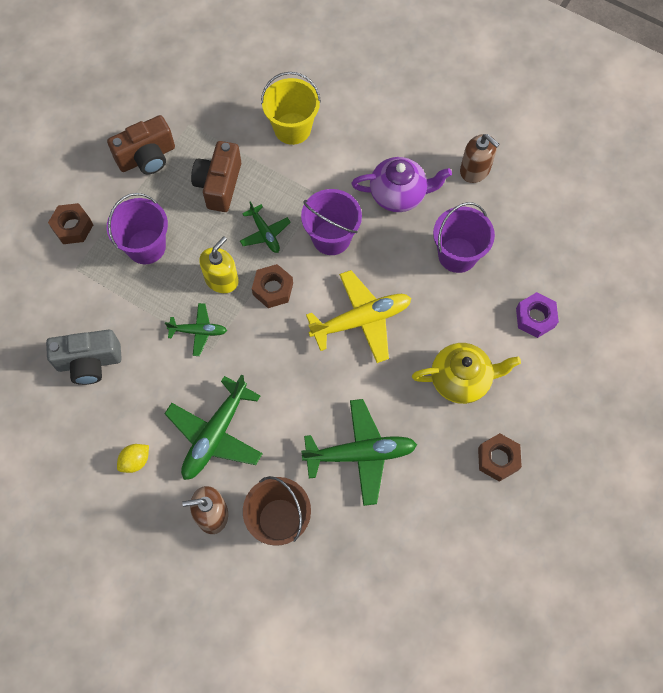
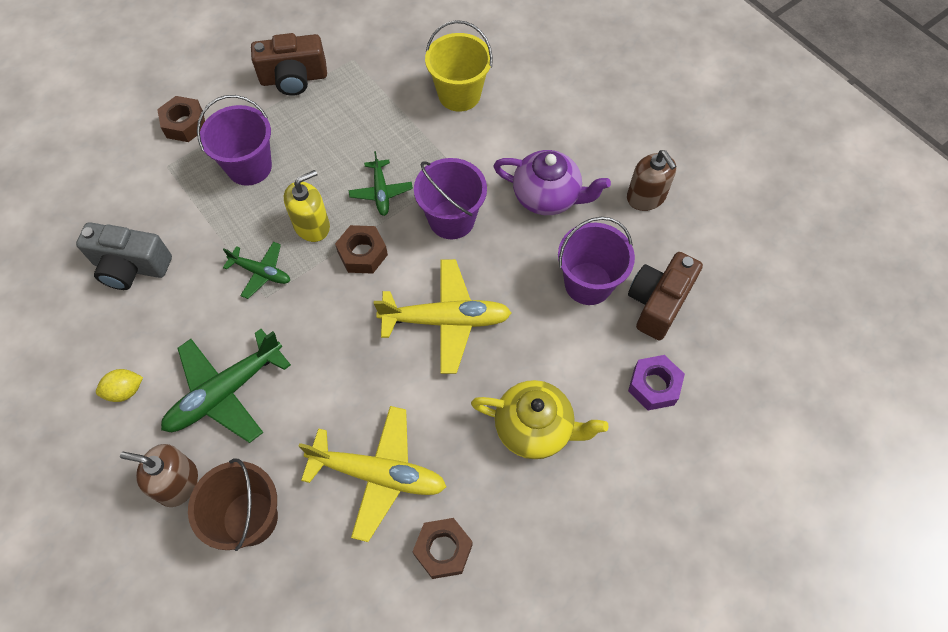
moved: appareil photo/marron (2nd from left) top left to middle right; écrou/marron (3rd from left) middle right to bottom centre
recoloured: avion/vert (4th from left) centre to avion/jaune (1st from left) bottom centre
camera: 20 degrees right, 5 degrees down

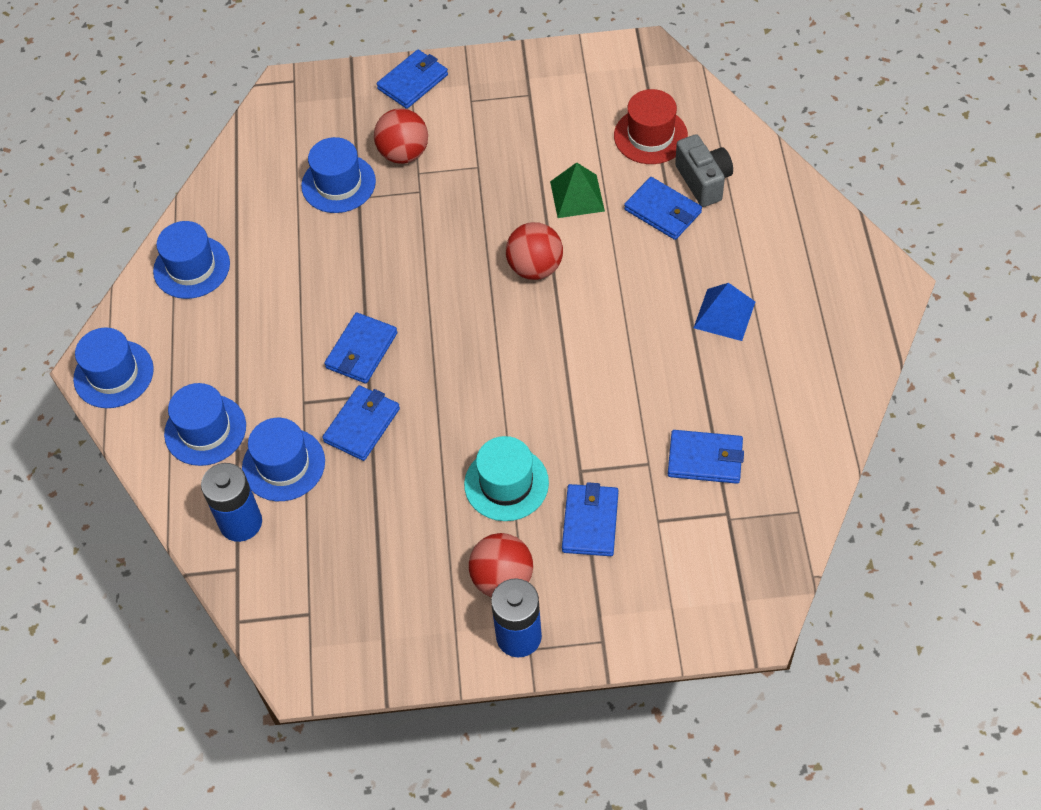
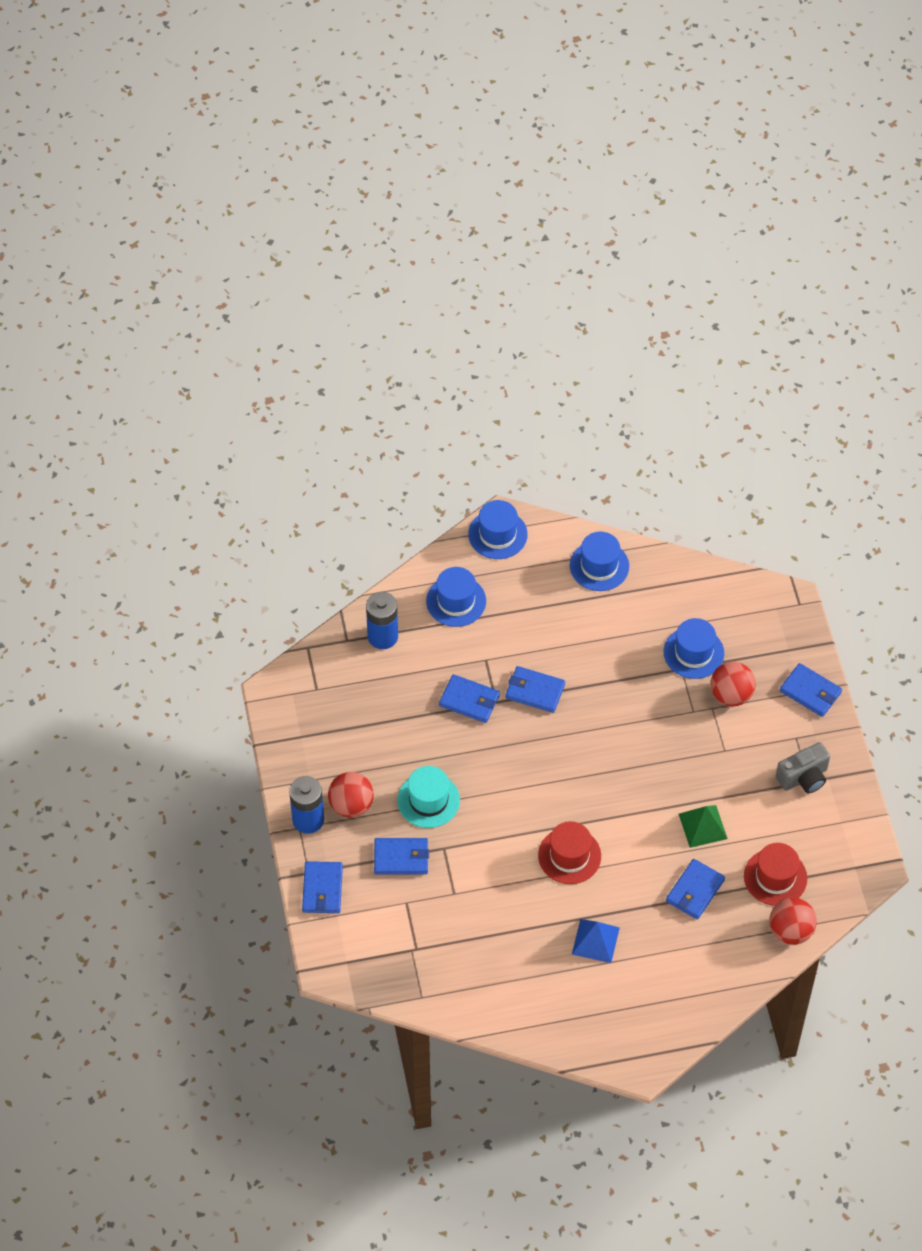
removed: chapeau/bleu (4th from left) middle left
added: chapeau/rouge (1st from left) bottom centre
moved: balle/rouge (3rd from left) top centre to bottom right; portefeuille/bleu (6th from left in the first image) middle right to portefeuille/bleu (1st from left) bottom centre; appareil photo/gris top right to middle right
camera: 80 degrees right, 0 degrees up

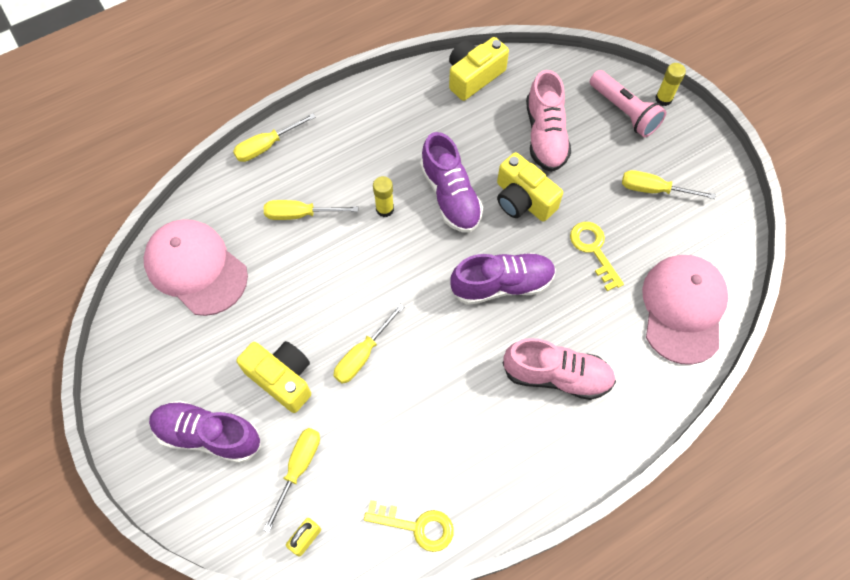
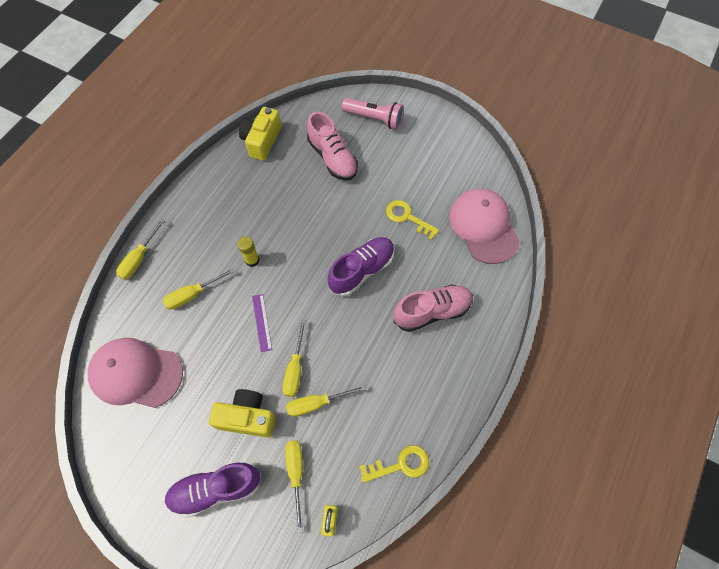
removed: chaussure/violet (2nd from left) top centre; appareil photo/jaune (3rd from left) top centre; bâton de colle/jaune (2nd from left) top right
added: règle/violet centre
moved: tournevis/jaune (5th from left) top right to bottom centre
camera: 30 degrees left, 0 degrees up

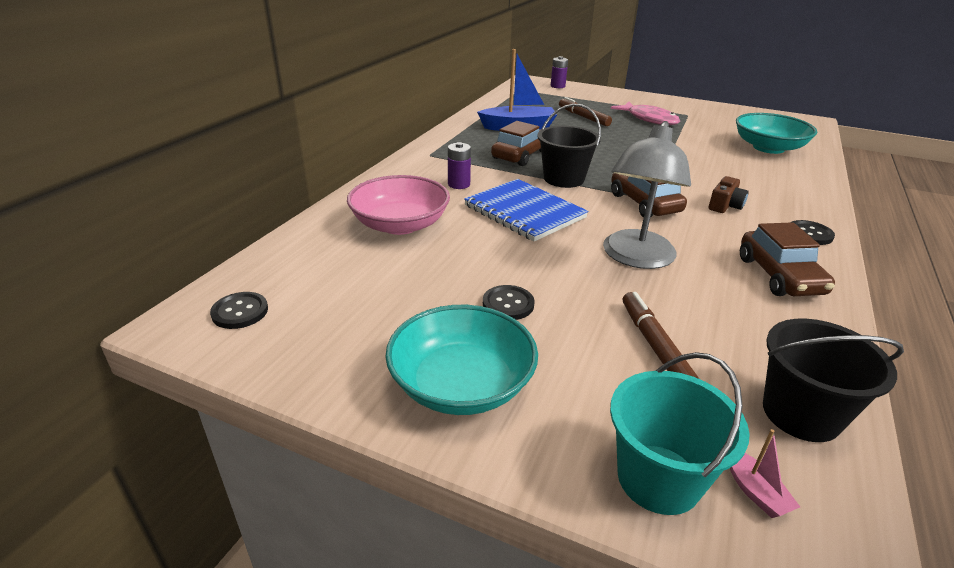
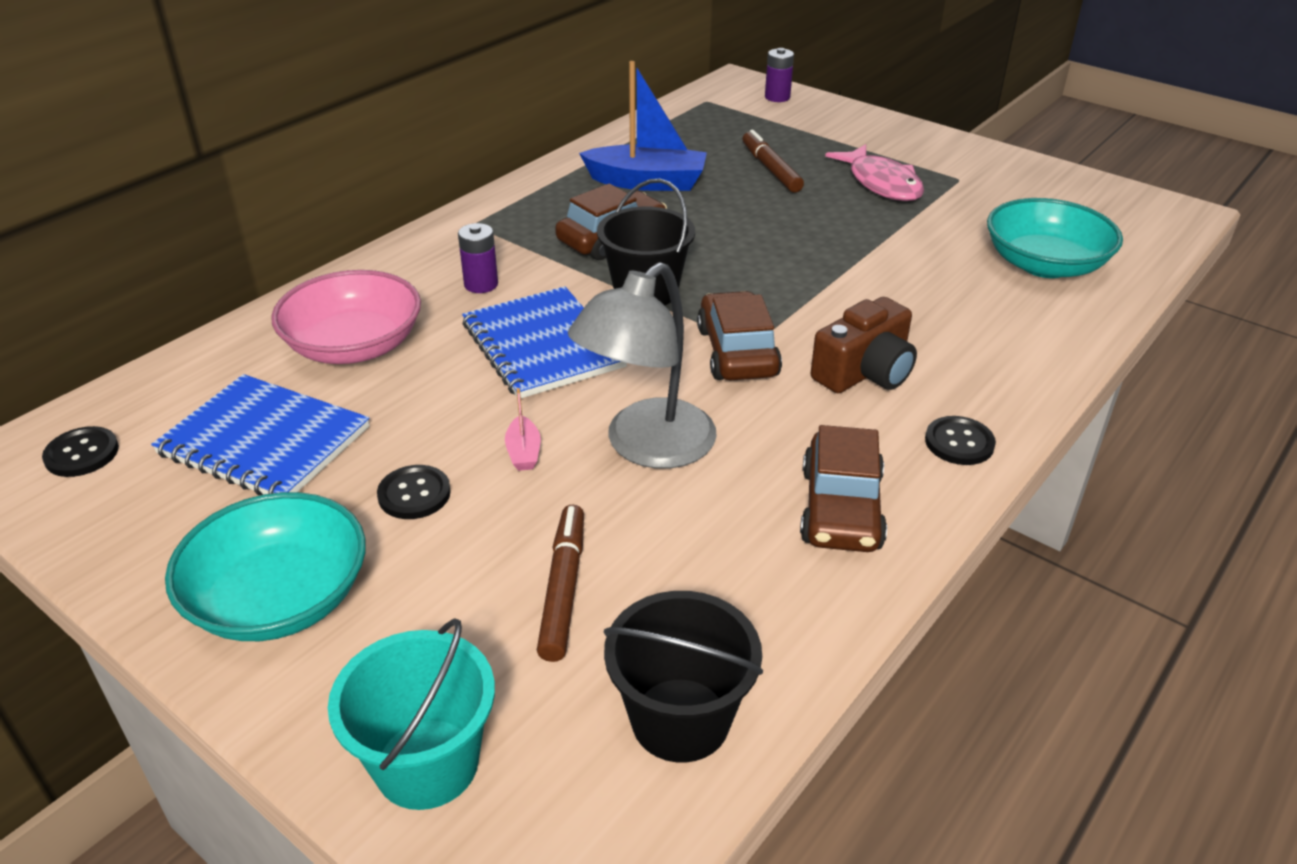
added: carnet/bleu (1st from left) middle left
moved: bateau/rose bottom right to centre
resized: appareil photo/marron middle right = centre x1.56
camera: 15 degrees right, 5 degrees up

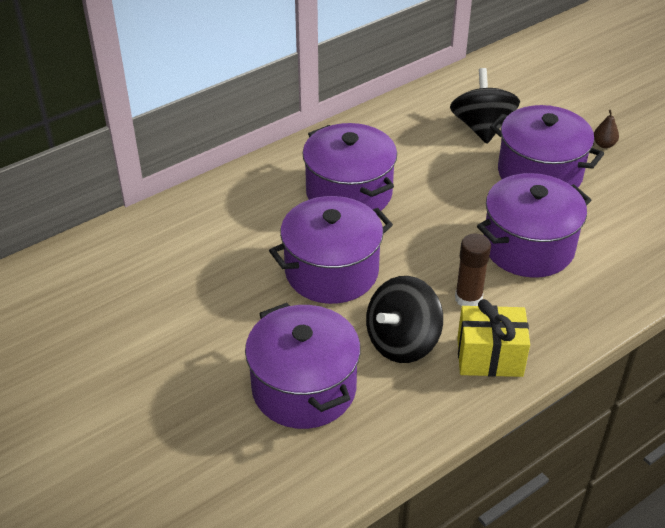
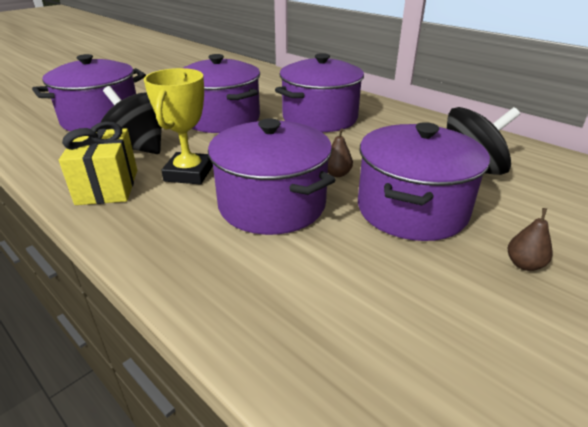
added: poire/marron (1st from left) centre
replaced: bâton de colle/marron middle right to trophée/jaune top left
camera: 80 degrees right, 10 degrees down

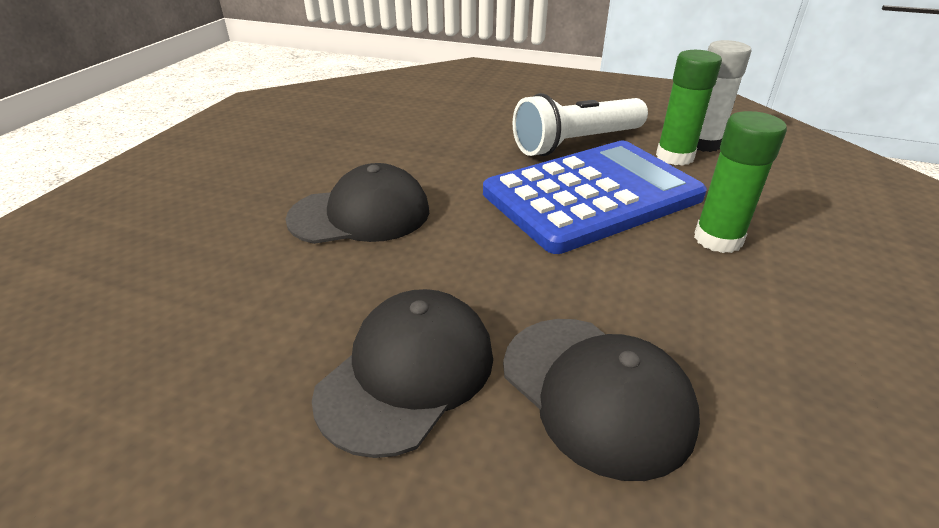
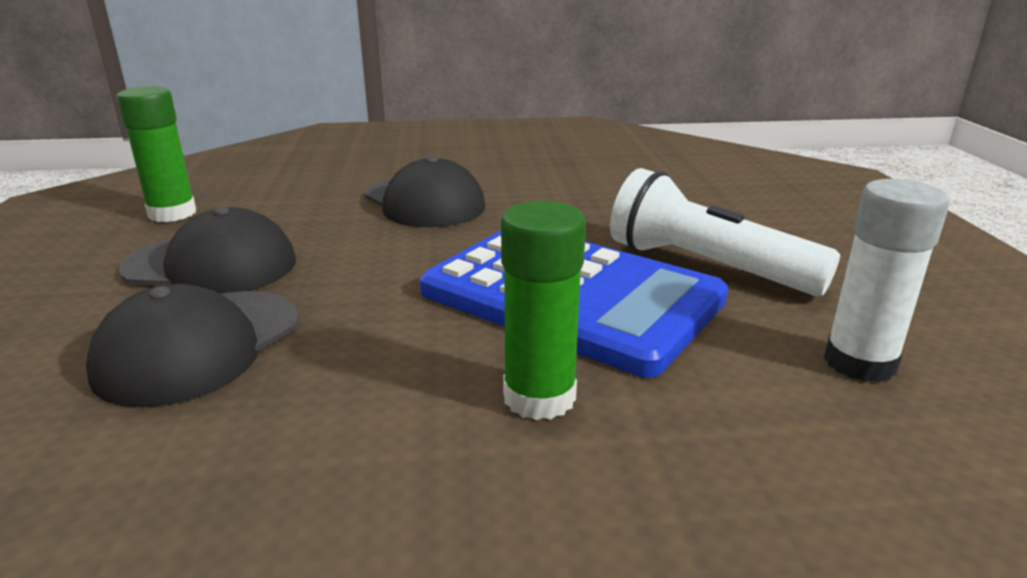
moved: bâton de colle/vert (1st from left) top right to top left
camera: 65 degrees right, 10 degrees down

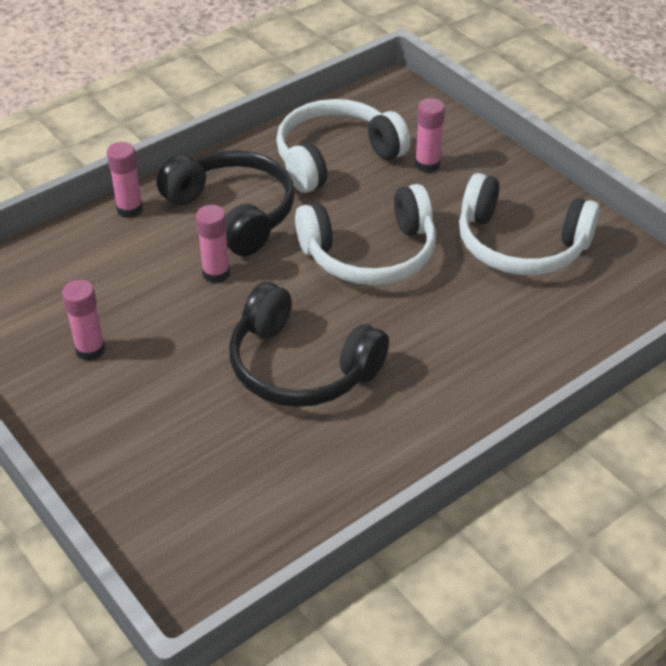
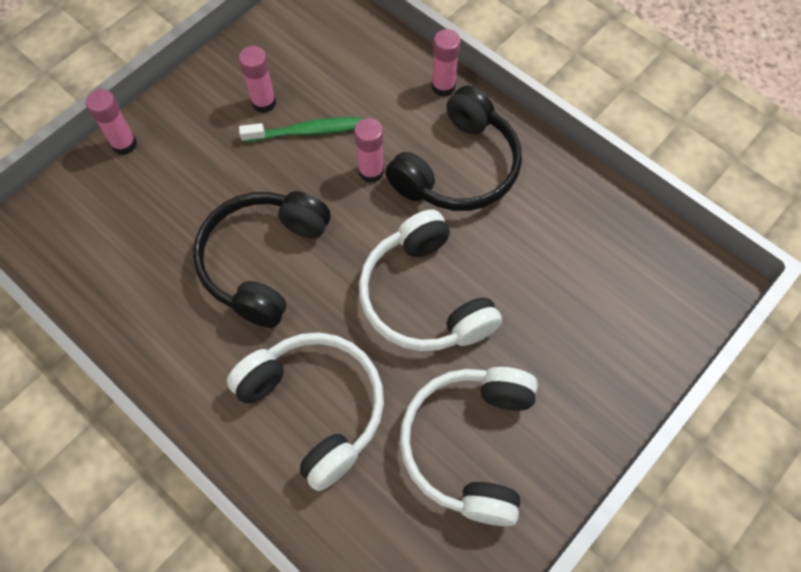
added: brosse à dents/vert top centre
moved: casque audio/blanc (1st from left) top centre to bottom centre; bâton de colle/rose (4th from left in the first image) top centre to bâton de colle/rose (1st from left) top left
camera: 80 degrees right, 20 degrees up

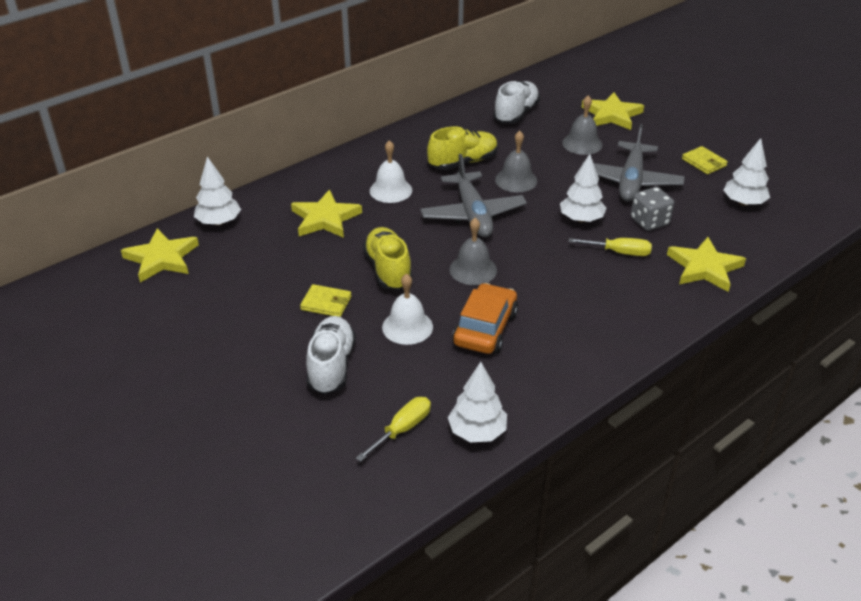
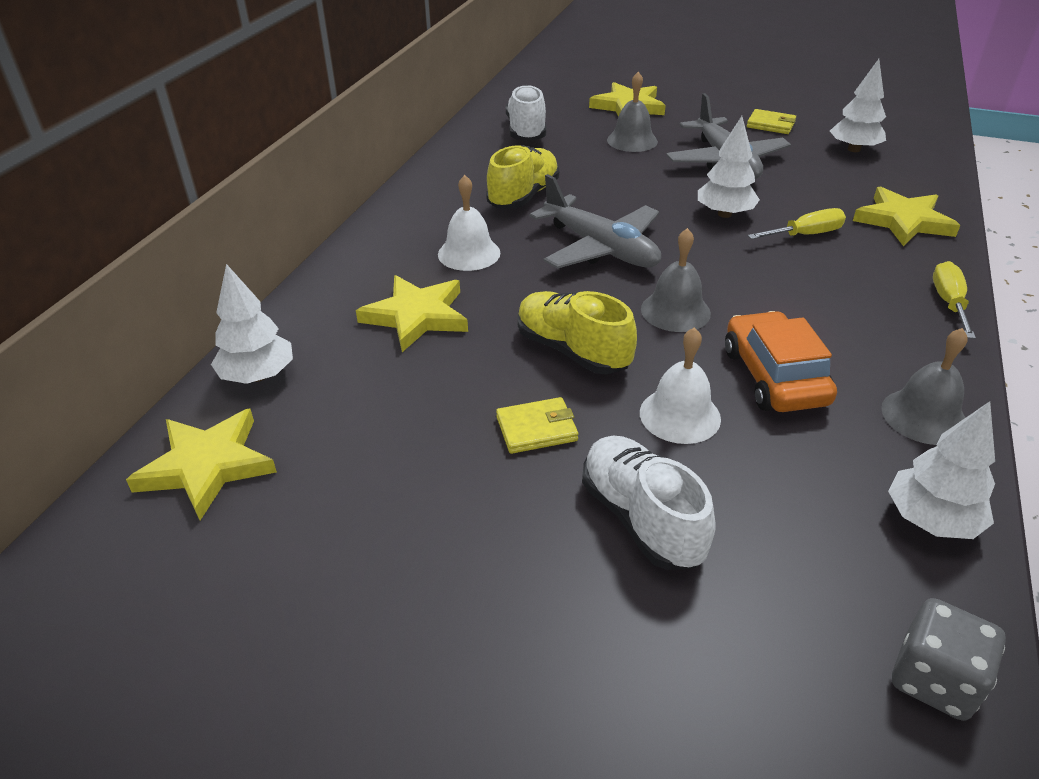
moved: tournevis/jaune (1st from left in the first image) bottom centre to tournevis/jaune (2nd from left) middle right; cloche/gris (2nd from left in the first image) top centre to cloche/gris (3rd from left) middle right; dé/gris middle right to bottom right
camera: 30 degrees left, 0 degrees up

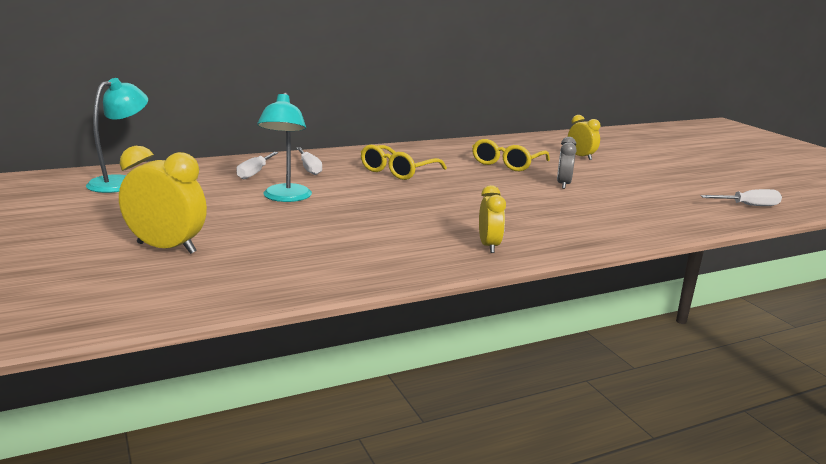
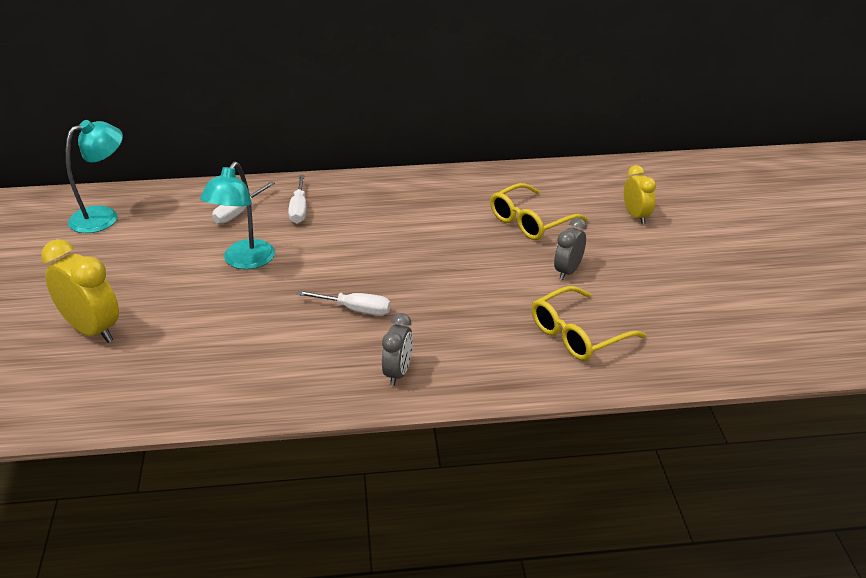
moved: lunettes/jaune (1st from left in the first image) centre to lunettes/jaune (2nd from left) middle right; tournevis/blanc (3rd from left) middle right to centre
recoloured: réveil/jaune (2nd from left) centre to réveil/gris (1st from left) centre
camera: 20 degrees right, 15 degrees up

